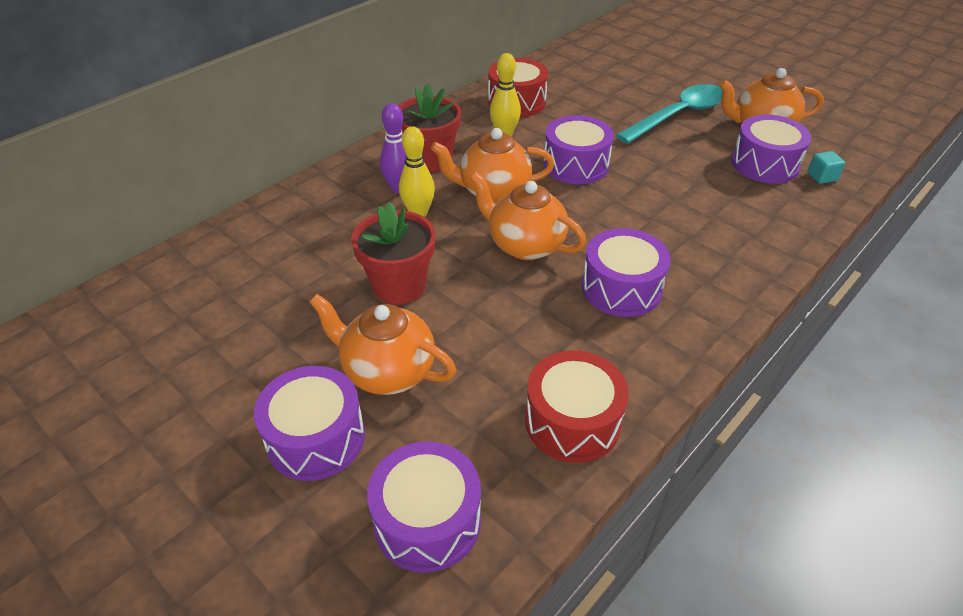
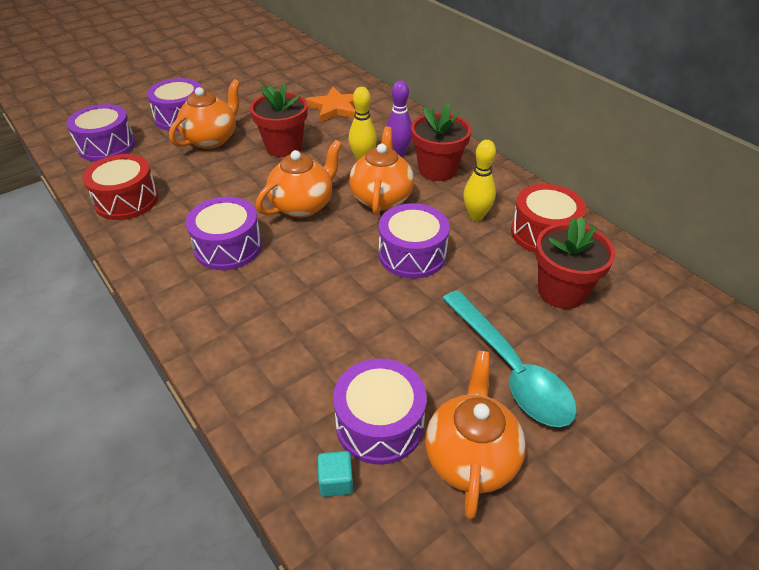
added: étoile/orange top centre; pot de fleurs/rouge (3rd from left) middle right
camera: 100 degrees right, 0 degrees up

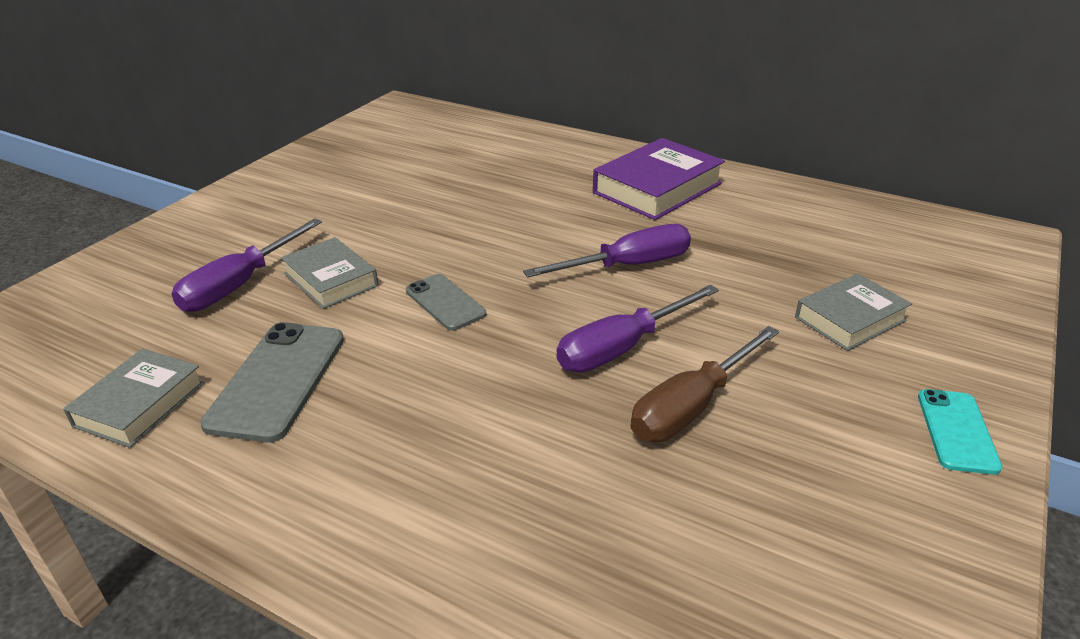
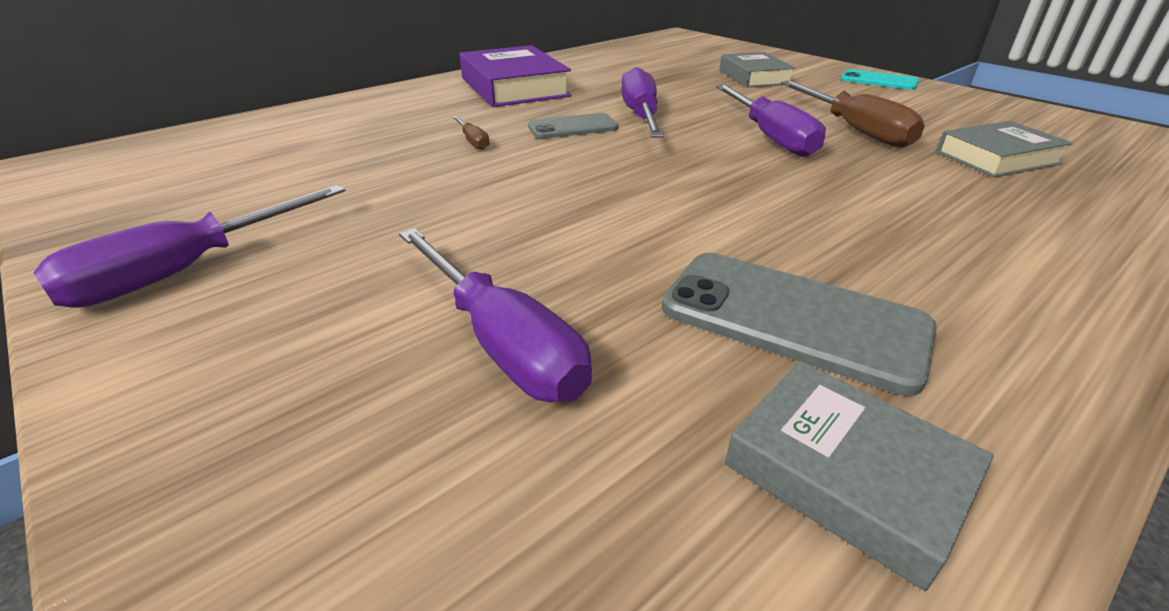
added: tournevis/violet (1st from left) middle left; tournevis/marron (1st from left) top centre
moved: livre/gris (2nd from left in the first image) middle left to livre/gris (3rd from left) top right; téléphone/gris (2nd from left in the first image) centre to téléphone/gris (1st from left) top centre
camera: 70 degrees left, 0 degrees up

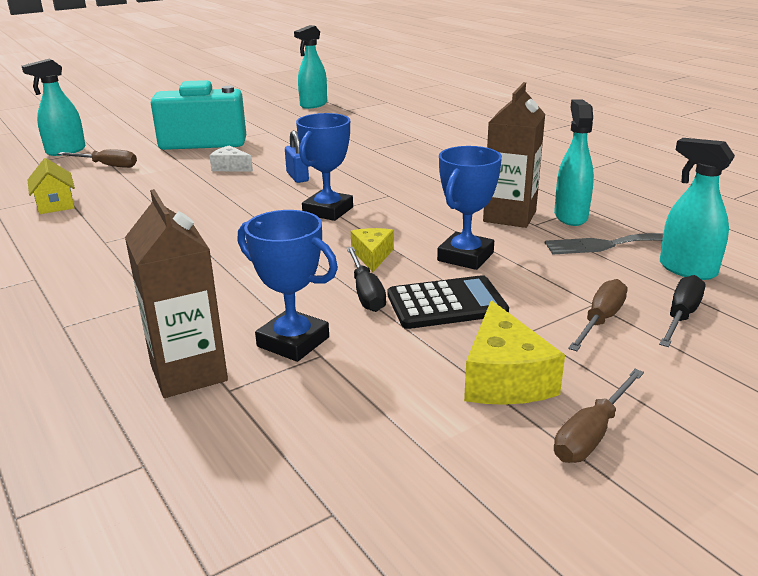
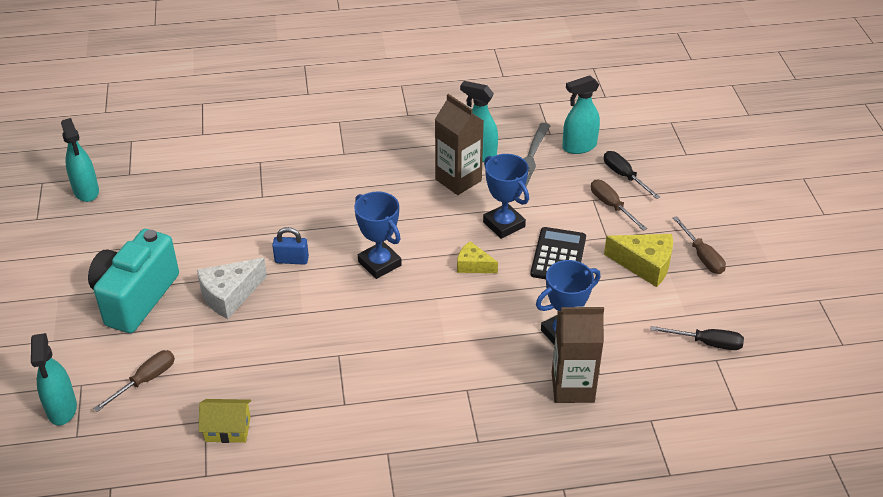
moved: tournevis/noir (1st from left in the first image) centre to tournevis/noir (2nd from left) bottom right
resized: fromage/blanc top left = middle left x1.63
camera: 65 degrees left, 15 degrees up

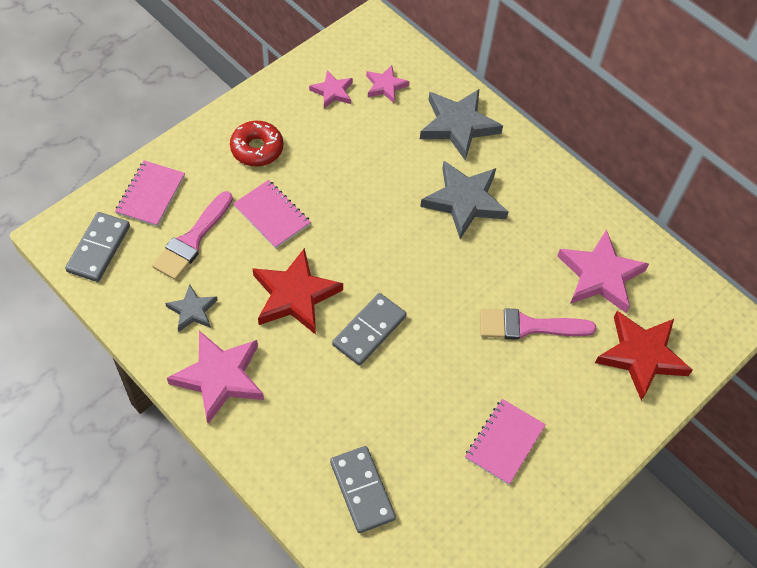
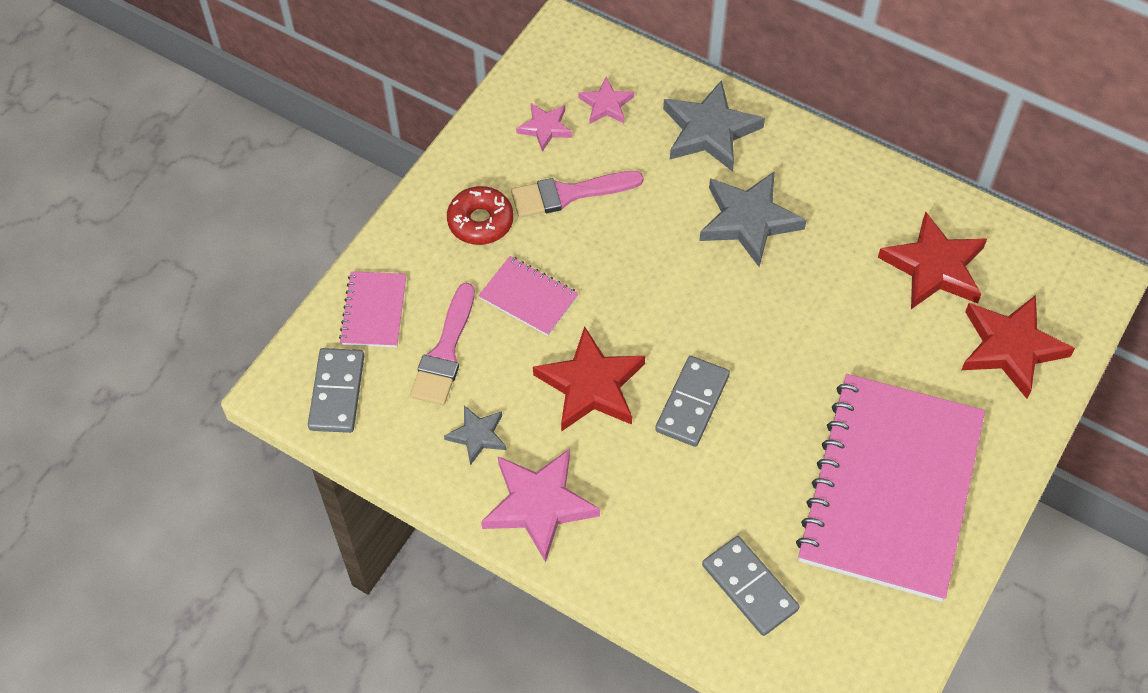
moved: pinceau/rose (2nd from left) middle right to top centre
recoloured: étoile/rose (4th from left) middle right to étoile/rouge (2nd from left) middle right
resized: carnet/rose (3rd from left) bottom right = bottom right x2.38
camera: 10 degrees left, 0 degrees up

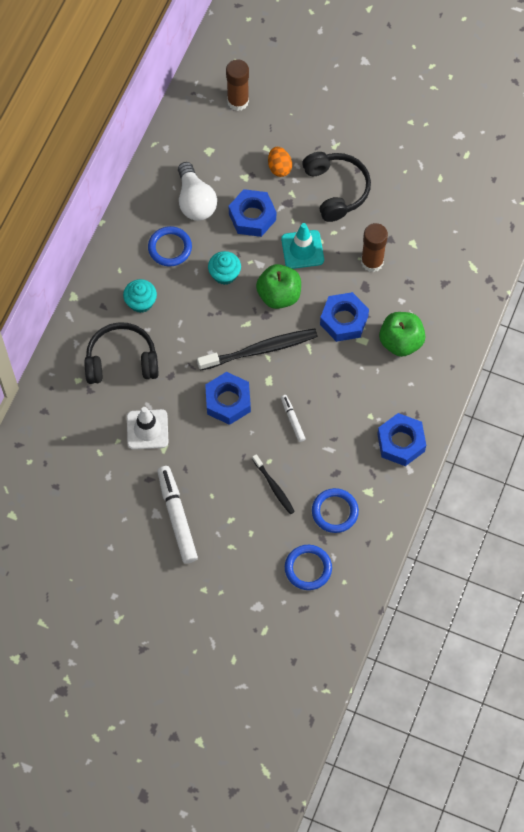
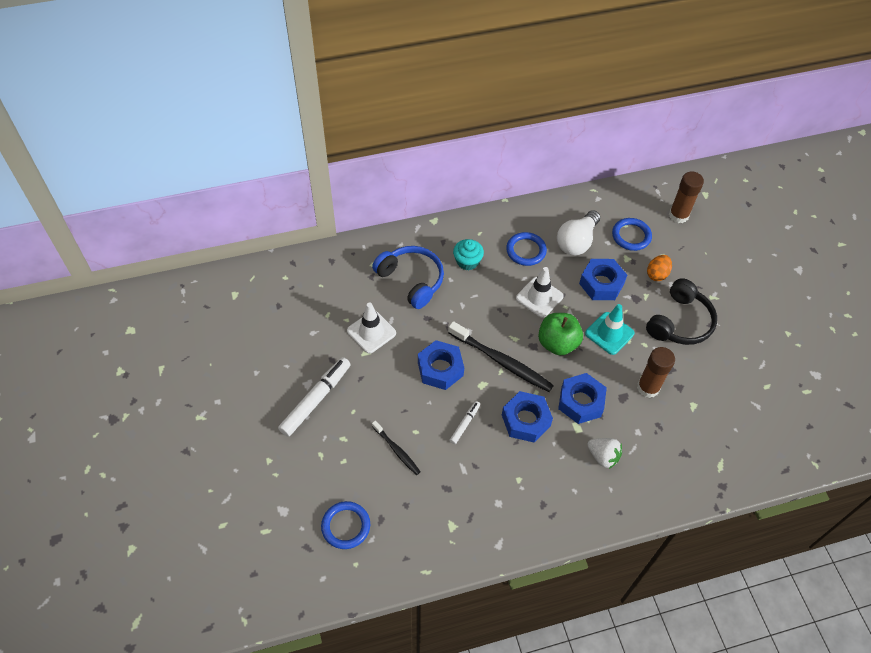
moved: anneau/bleu (3rd from left) centre to middle right; écrou/bleu (4th from left in the first image) middle right to écrou/bleu (2nd from left) centre
replaced: muffin/turquoise (2nd from left) top centre to cône de chantier/blanc (2nd from left) centre; pomme/vert (2nd from left) middle right to fraise/blanc bottom right
recoloured: casque audio/noir (1st from left) middle left to casque audio/bleu centre
turned: brosse à dents/noir (2nd from left in the first image) centre = bottom centre 60 degrees counterclockwise
camera: 50 degrees right, 10 degrees down

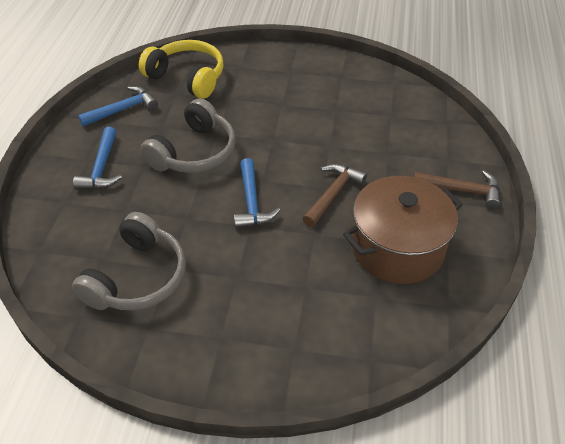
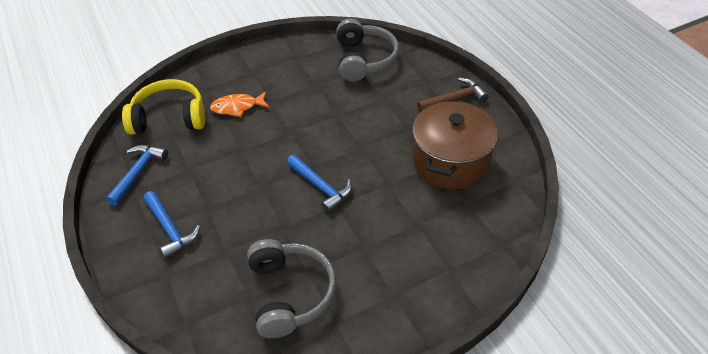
removed: marteau/marron (1st from left) centre
added: poisson/orange top centre
moved: casque audio/gris (2nd from left) top left to top centre
camera: 35 degrees left, 0 degrees up

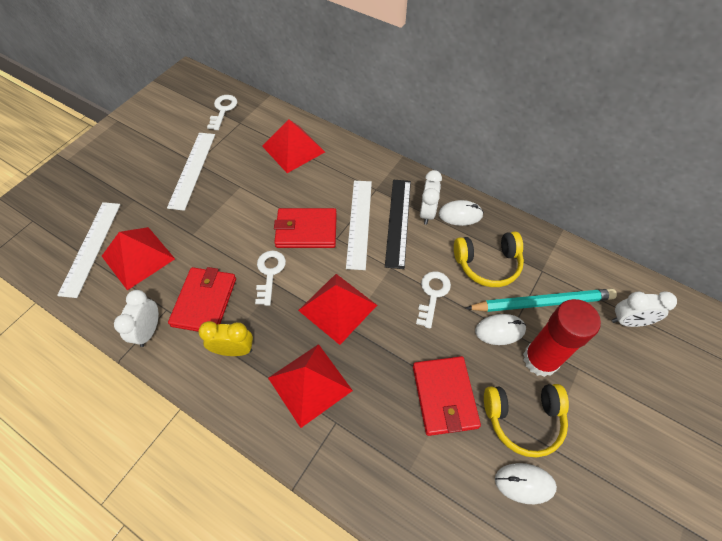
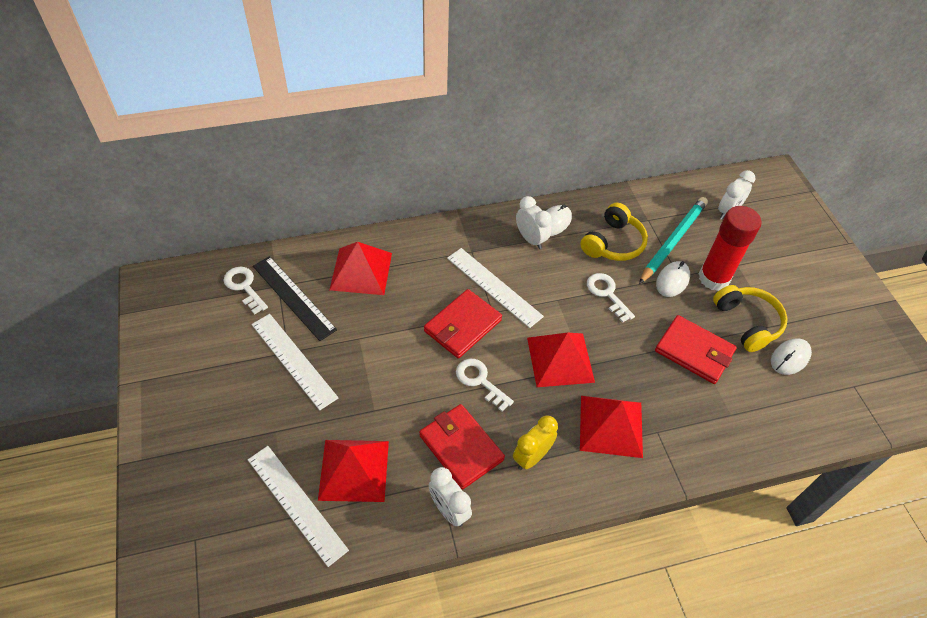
moved: règle/noir centre to middle left
turned: casque audio/jaune (2nd from left) bottom right = middle right 60 degrees counterclockwise
camera: 50 degrees left, 5 degrees down

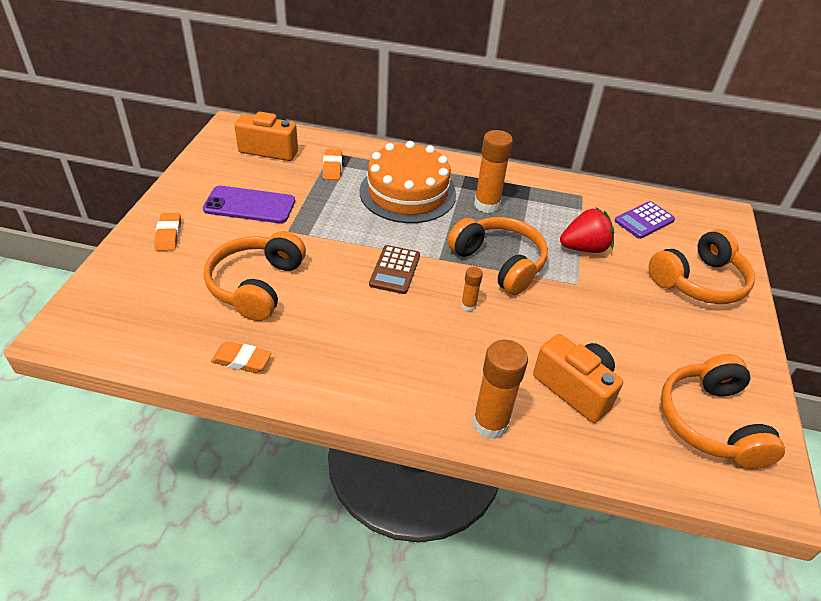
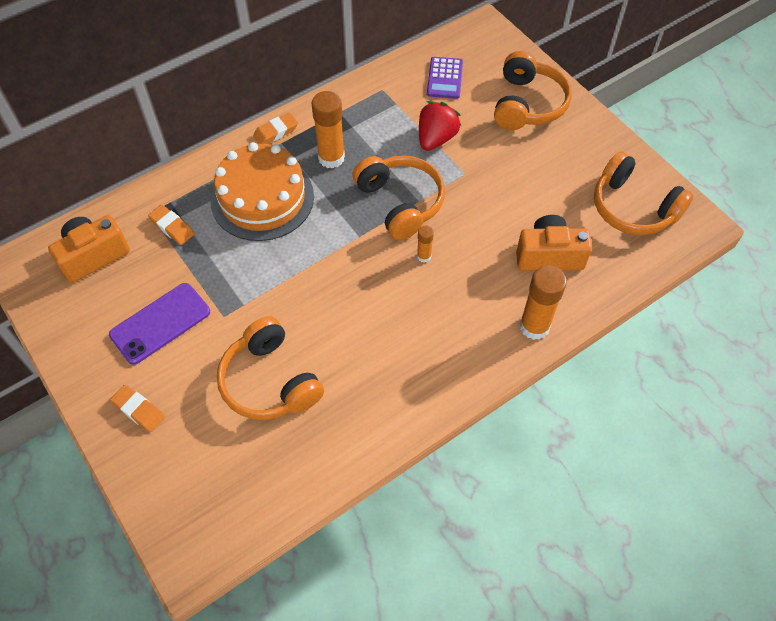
removed: calculatrice/marron centre
moved: gomme/orange (2nd from left in the first image) middle left to gomme/orange (3rd from left) top centre
turned: casque audio/orange (2nd from left) centre = top centre 60 degrees clockwise
camera: 45 degrees left, 15 degrees up

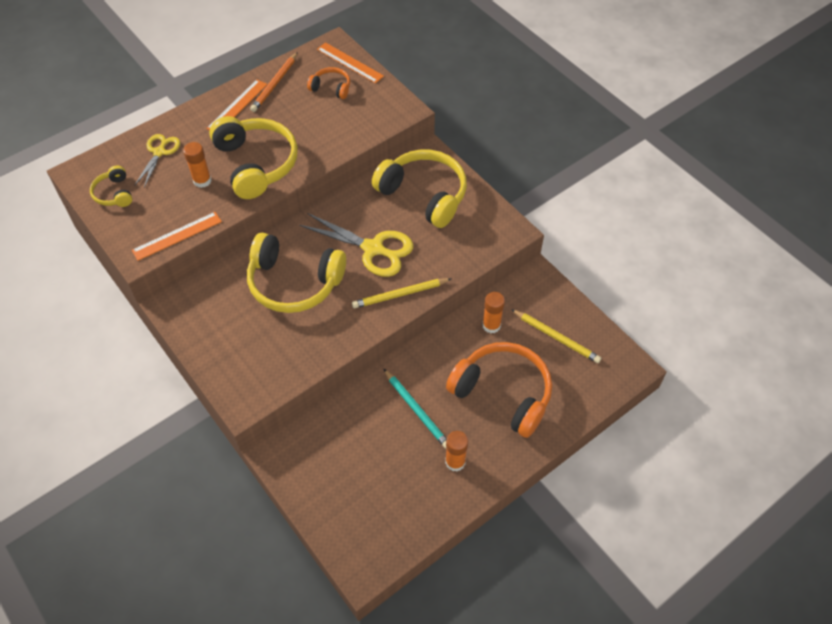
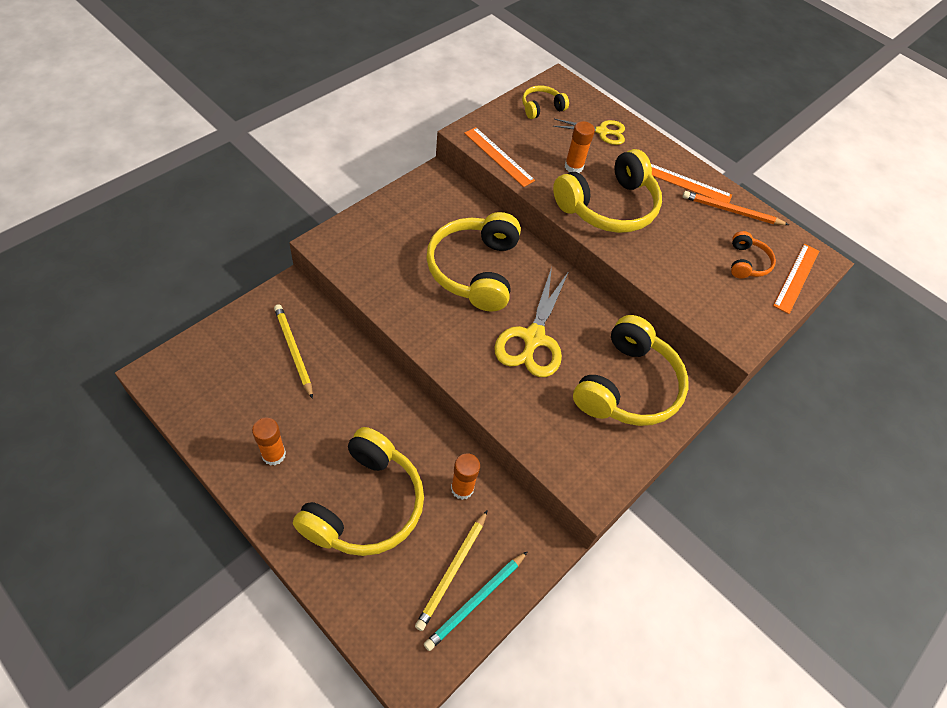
moved: crayon/jaune (1st from left) centre to middle left; crayon/turquoise centre to bottom centre
recoloured: casque audio/orange (2nd from left) centre to casque audio/jaune (1st from left) bottom centre
camera: 75 degrees right, 0 degrees up

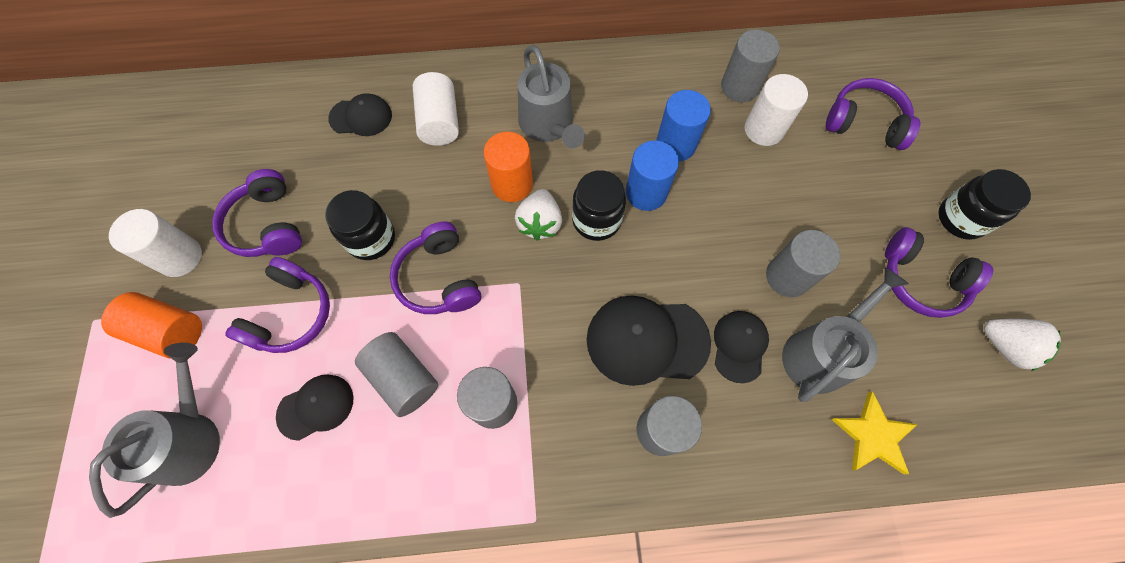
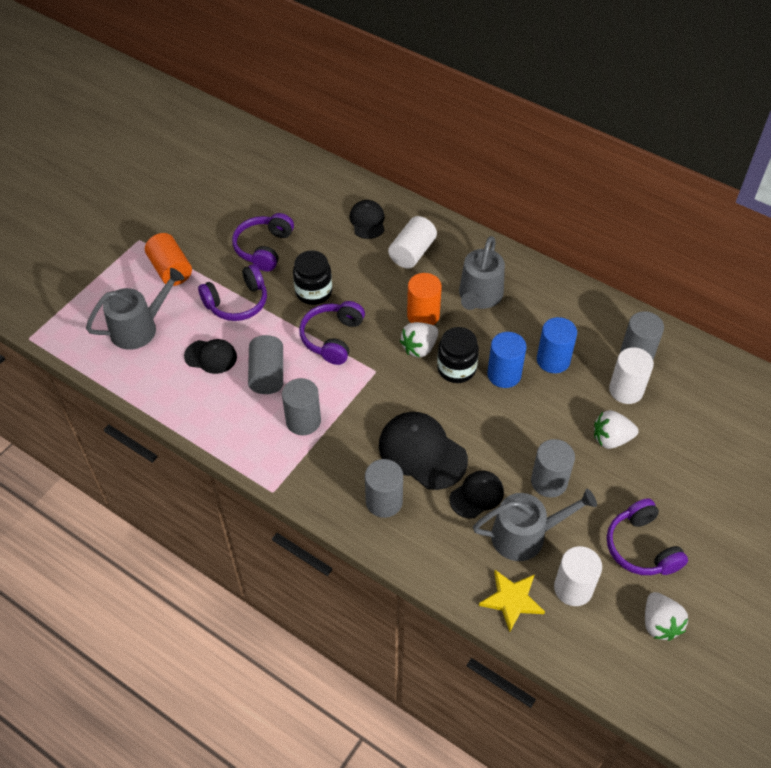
removed: casque audio/violet (4th from left) top right; bocal/noir (3rd from left) middle right
added: fraise/blanc (2nd from left) middle right
moved: cylindre/blanc (1st from left in the first image) middle left to cylindre/blanc (2nd from left) bottom right
turned: casquette/noir (2nd from left) top left = top centre 135 degrees counterclockwise
camera: 40 degrees right, 15 degrees down

